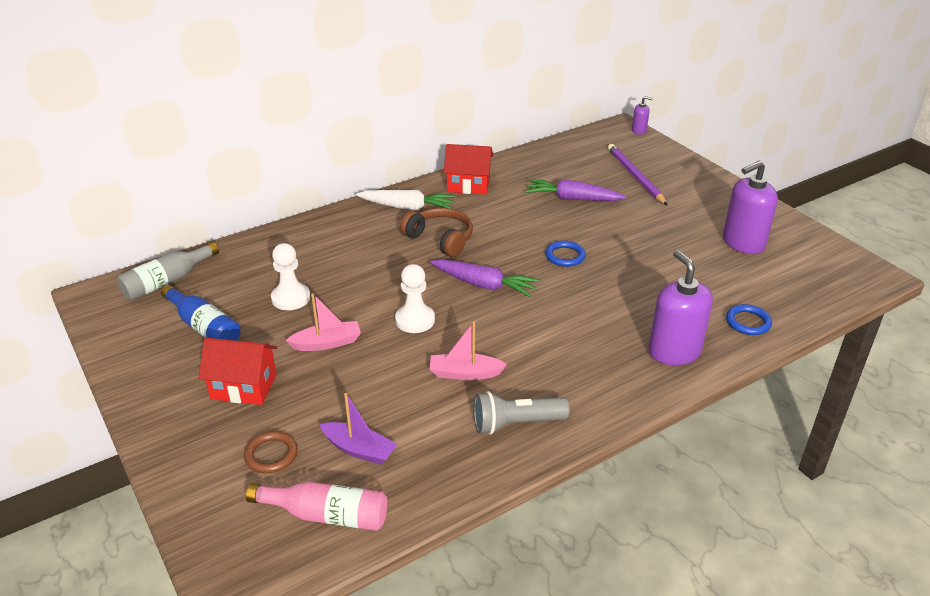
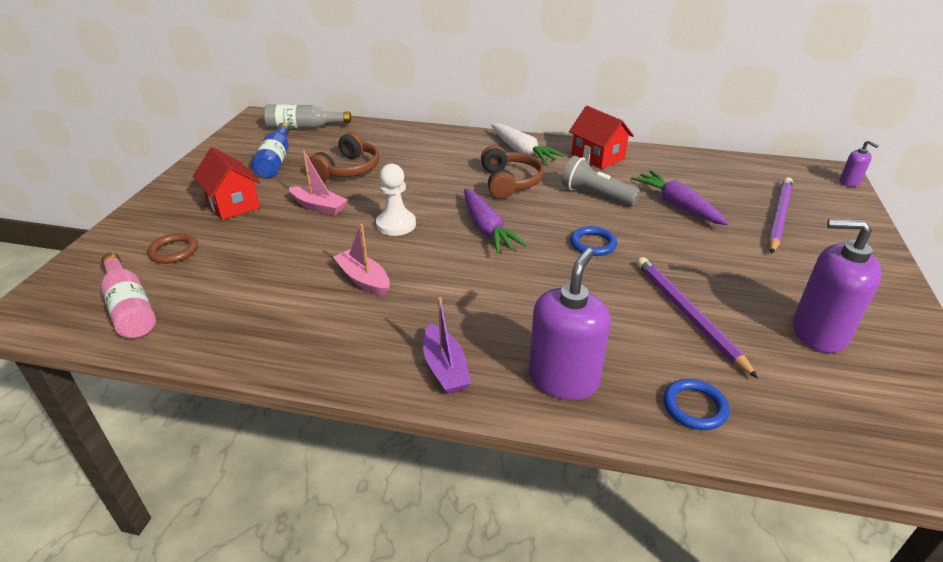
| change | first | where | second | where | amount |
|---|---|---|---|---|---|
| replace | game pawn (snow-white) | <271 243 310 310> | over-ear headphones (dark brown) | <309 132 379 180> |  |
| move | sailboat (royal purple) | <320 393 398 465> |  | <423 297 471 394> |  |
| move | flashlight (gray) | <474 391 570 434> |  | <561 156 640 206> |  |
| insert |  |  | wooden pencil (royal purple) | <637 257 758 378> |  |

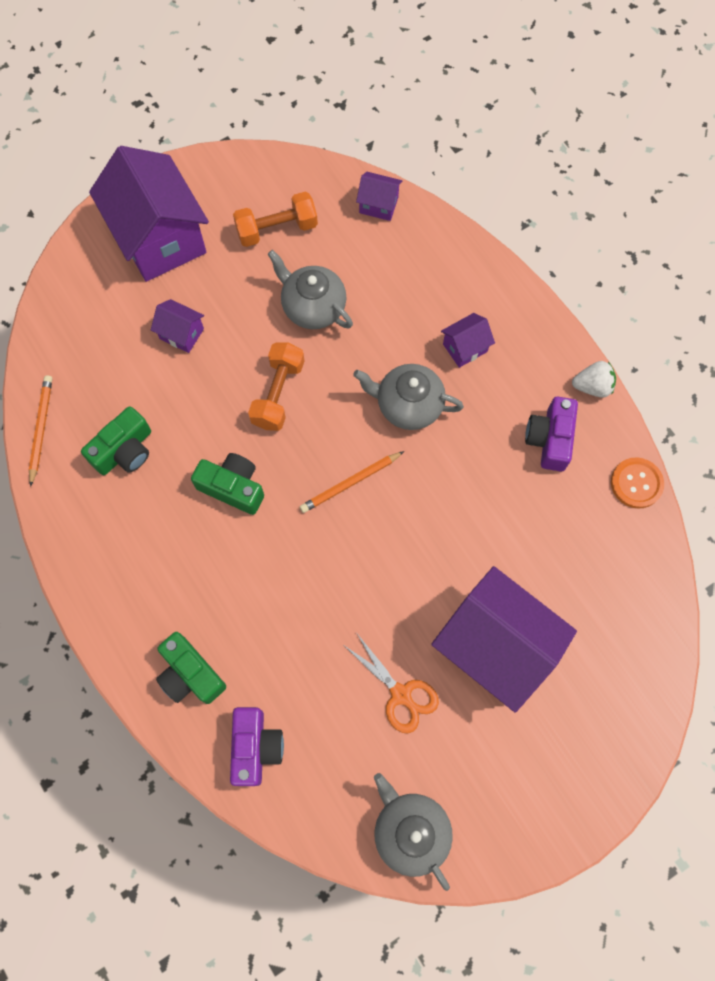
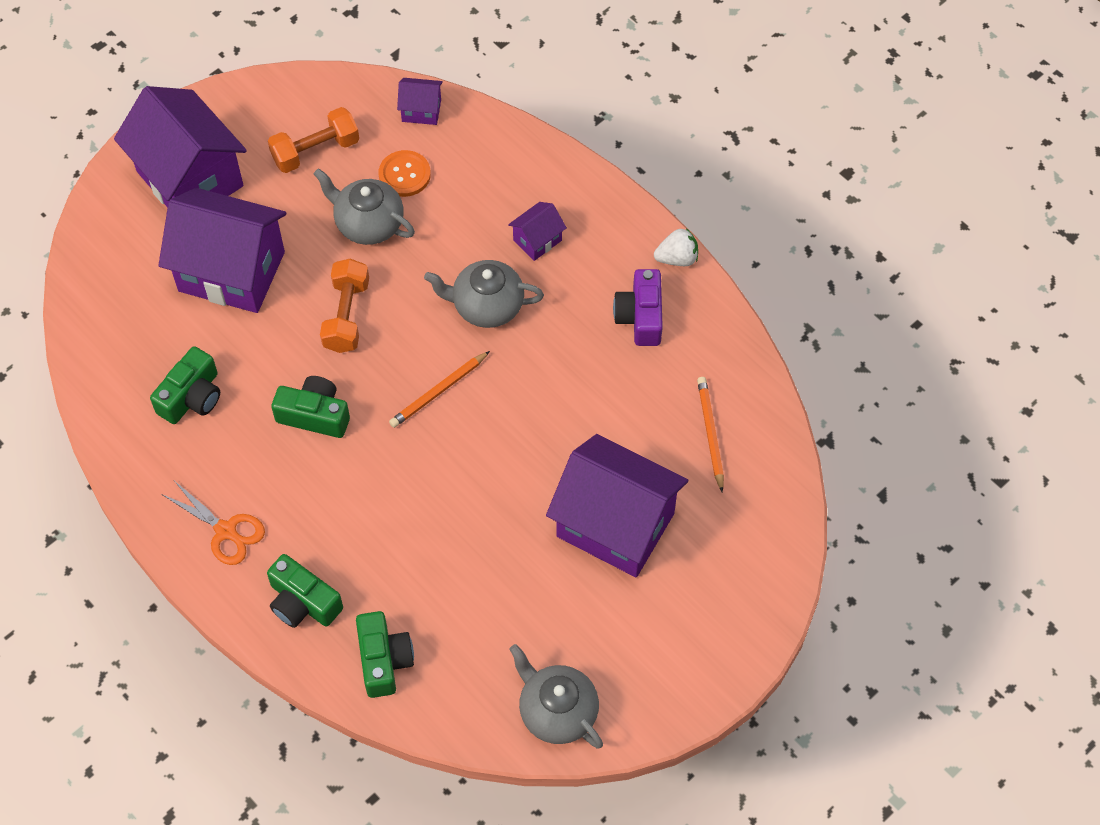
| change | first | where | second | where | amount |
|---|---|---|---|---|---|
| move | wooden pencil (orange-coloured) | <29 375 52 487> |  | <697 377 724 492> |  |
| resize | house (royal purple) | <151 299 204 353> |  | <158 188 286 313> | x2.30 |
| recolor | compact camera (royal purple) | <230 707 284 786> | compact camera (leaf-green) | <356 611 414 698> |  |
| move | shears (orange-coloured) | <345 634 439 733> |  | <161 481 265 565> |  |
| move | sewing button (orange-coloured) | <611 457 664 508> |  | <379 150 431 197> |  |

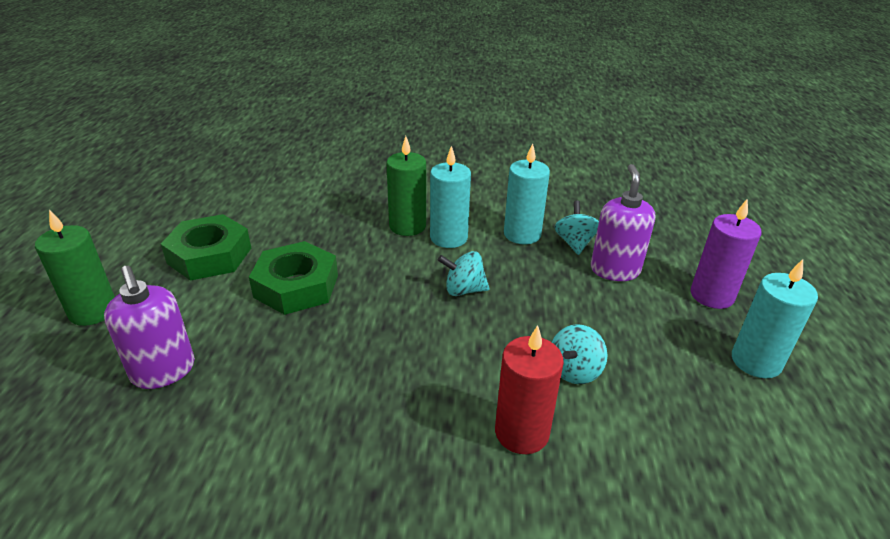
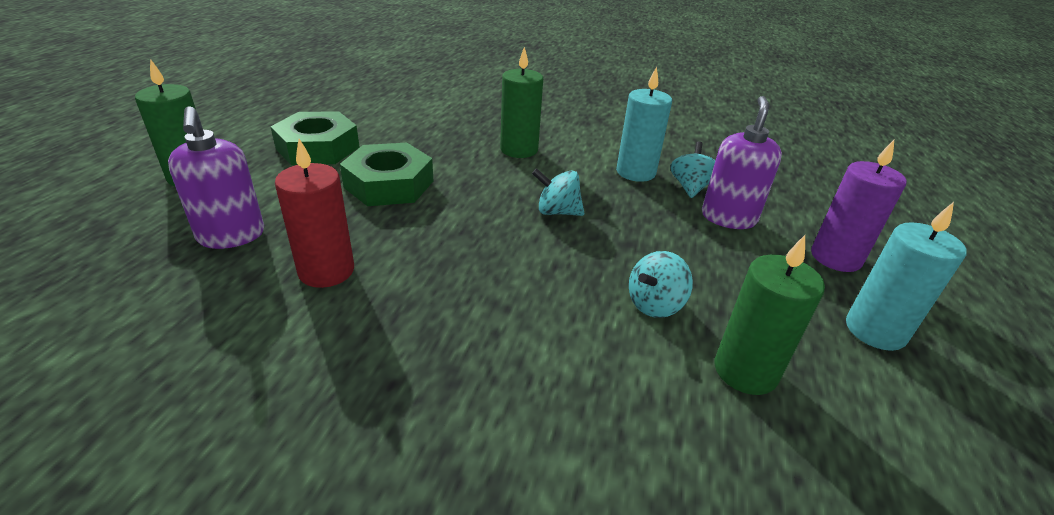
| change | first | where | second | where | amount |
|---|---|---|---|---|---|
| delete | candle (turquoise) | <430 146 471 248> |  |  |  |
| move | candle (crimson) | <495 325 564 454> |  | <275 139 354 288> |  |
| insert |  |  | candle (leaf-green) | <715 235 825 395> |  |

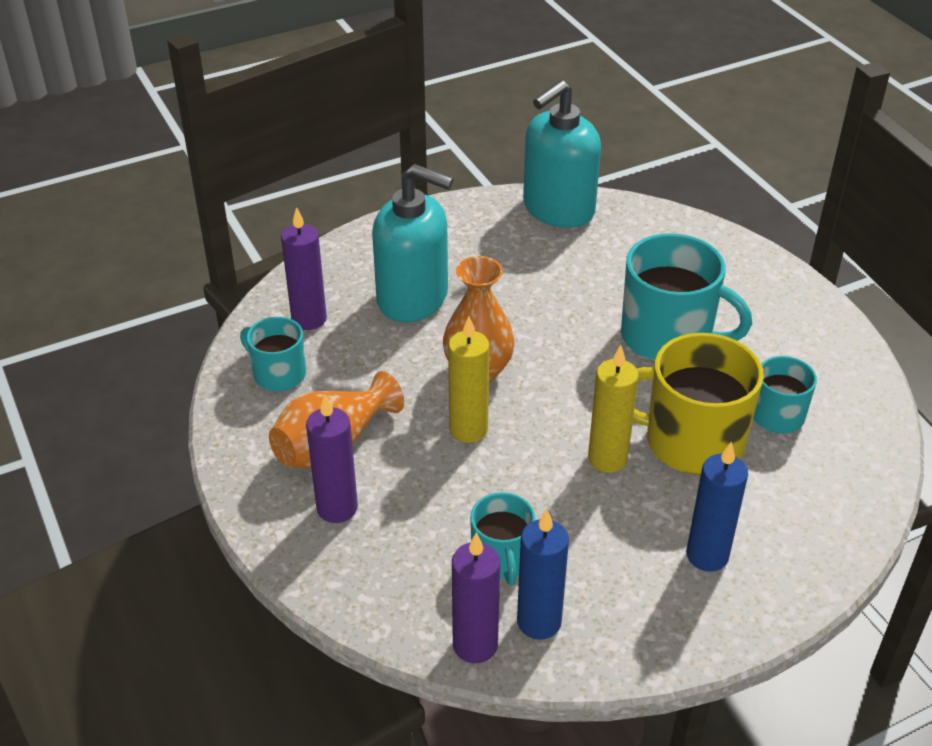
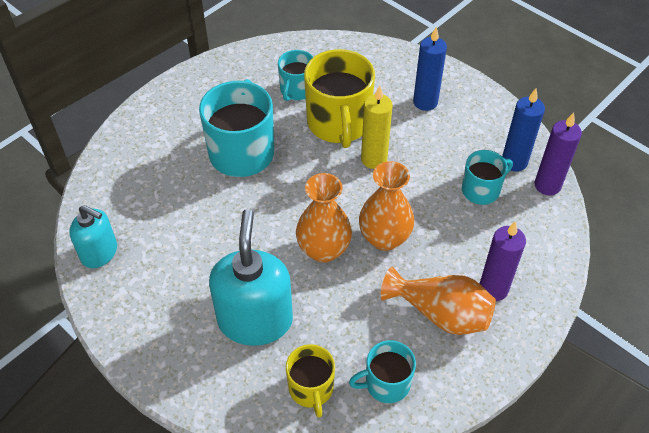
| change | first | where | second | where | amount |
|---|---|---|---|---|---|
| rotate | tea mug (turquoise) | <240 317 306 391> |  | <349 340 416 403> | 60 degrees clockwise |
| replace | candle (royal purple) | <281 207 327 330> | tea mug (bright yellow) | <286 344 335 418> |  |
| replace | candle (bright yellow) | <448 316 489 443> | flower vase (orange-coloured) | <359 161 415 251> |  |
| resize | soap dispenser (turquoise) | <523 80 601 228> |  | <69 205 117 268> | x0.60 |

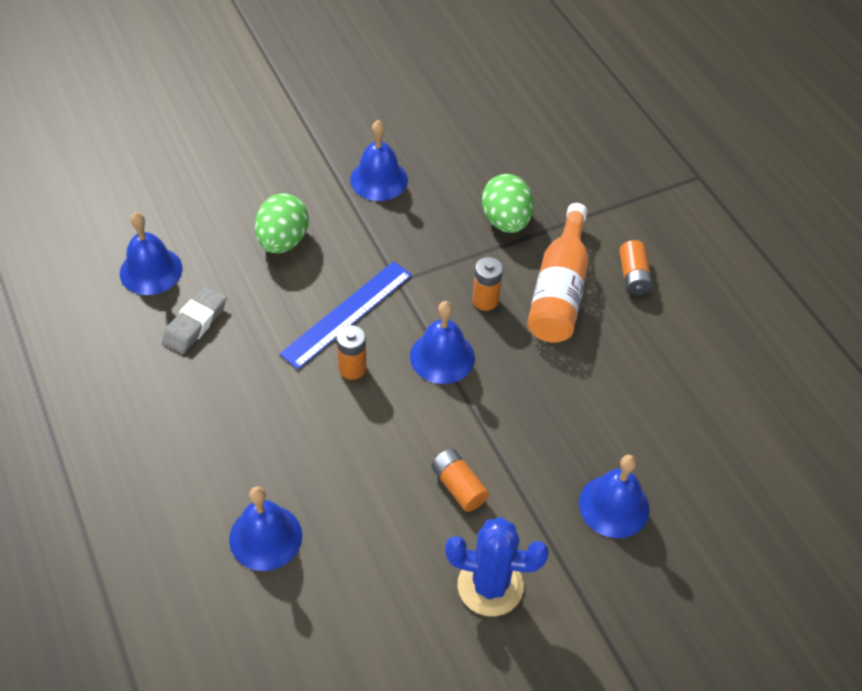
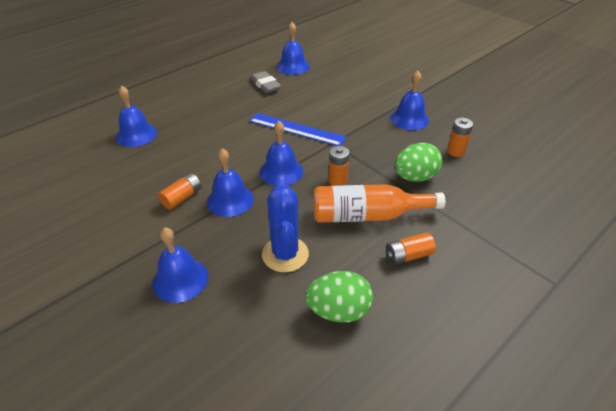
| change | first | where | second | where | amount |
|---|---|---|---|---|---|
| rotate | pencil eraser (gray) | <162 286 226 354> |  | <251 71 281 93> | 45 degrees clockwise |
| move | toy egg (leaf-green) | <255 193 309 253> |  | <305 271 373 322> |  |
| move | AA battery (orange-coloured) | <337 325 367 380> |  | <447 118 473 157> |  |
| move | cactus (blue) | <445 517 549 616> |  | <262 185 309 272> |  |
| insert |  |  | bell (blue) | <207 148 254 217> |  |

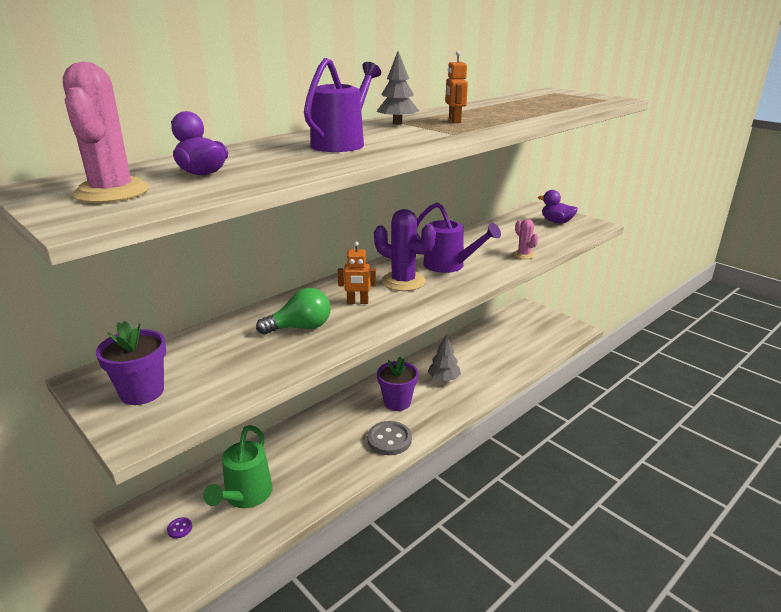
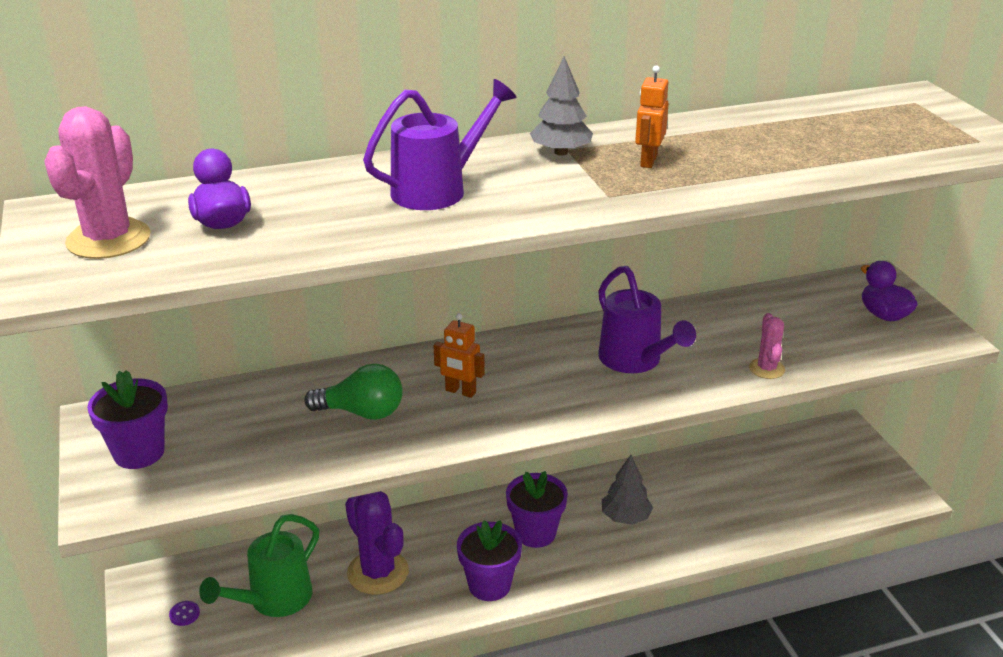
| change | first | where | second | where | amount |
|---|---|---|---|---|---|
| replace | sewing button (gray) | <367 421 412 455> | potted plant (royal purple) | <457 520 522 601> |  |
| move | cactus (royal purple) | <374 209 436 291> |  | <345 491 409 594> |  |

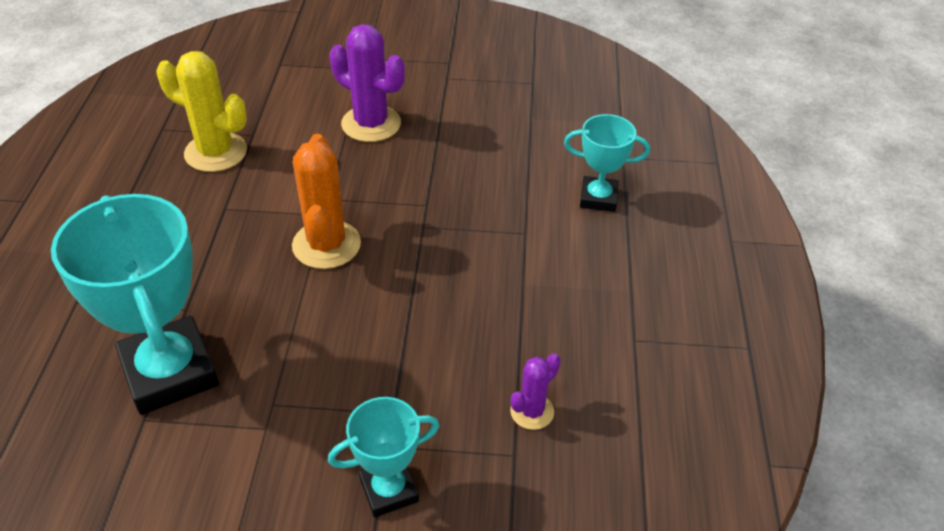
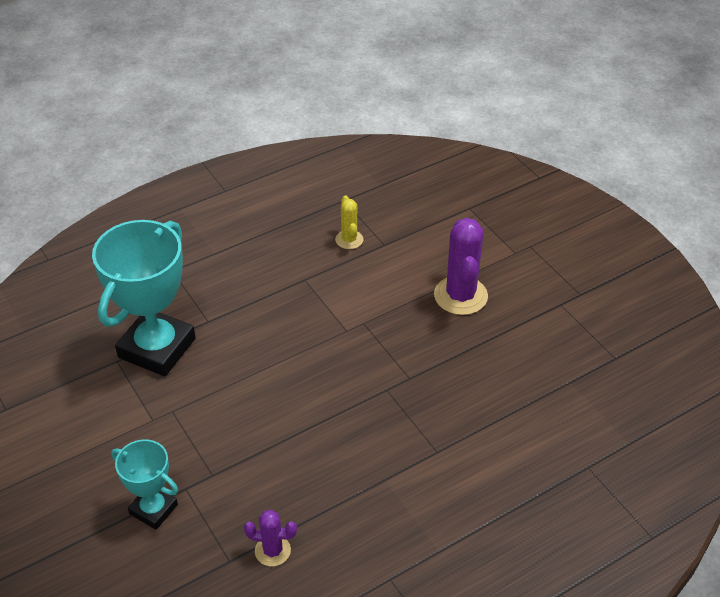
| change | first | where | second | where | amount |
|---|---|---|---|---|---|
| resize | cactus (bright yellow) | <157 51 247 172> |  | <335 195 364 249> | x0.55 |
| delete | cactus (orange-coloured) | <292 134 361 269> |  |  |  |
| delete | prize cup (turquoise) | <564 114 650 212> |  |  |  |

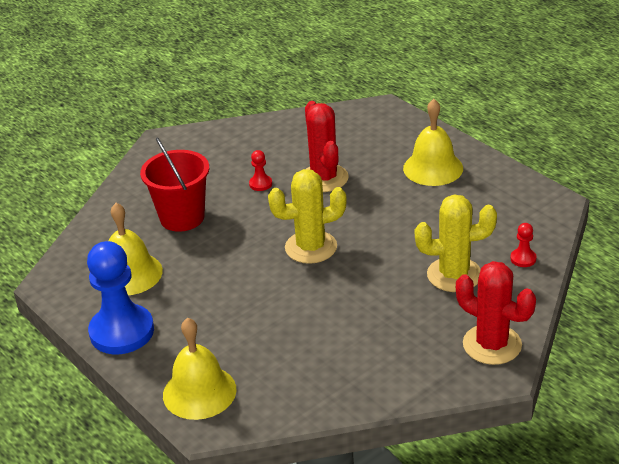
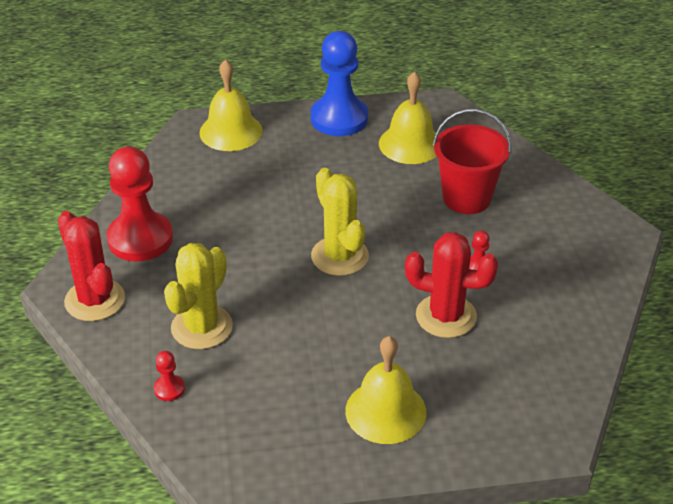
| change | first | where | second | where | amount |
|---|---|---|---|---|---|
| rotate | cactus (bright yellow) | <268 169 347 264> |  | <311 168 369 276> | 45 degrees counterclockwise |
| rotate | cactus (crimson) | <456 261 536 365> |  | <58 211 125 321> | 75 degrees clockwise |
| insert |  |  | game pawn (crimson) | <106 146 173 261> |  |

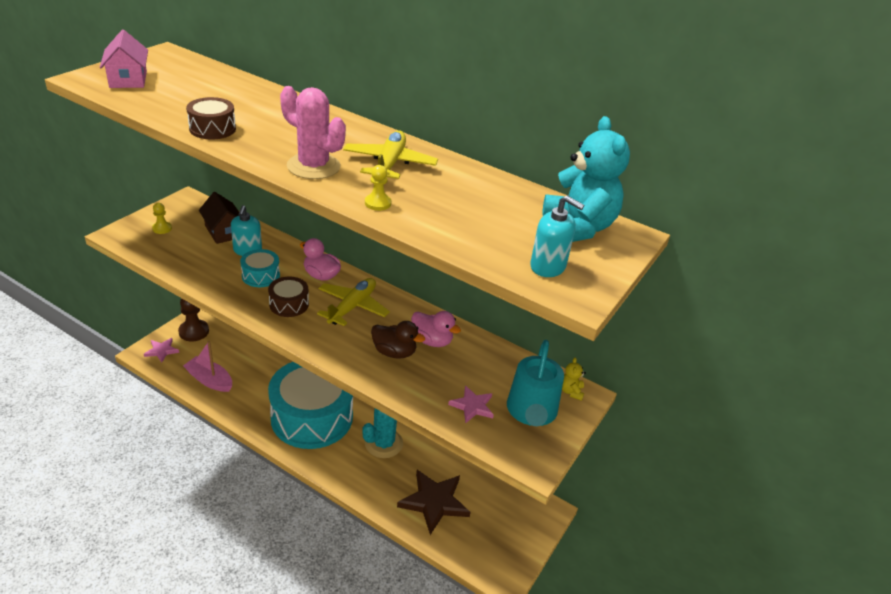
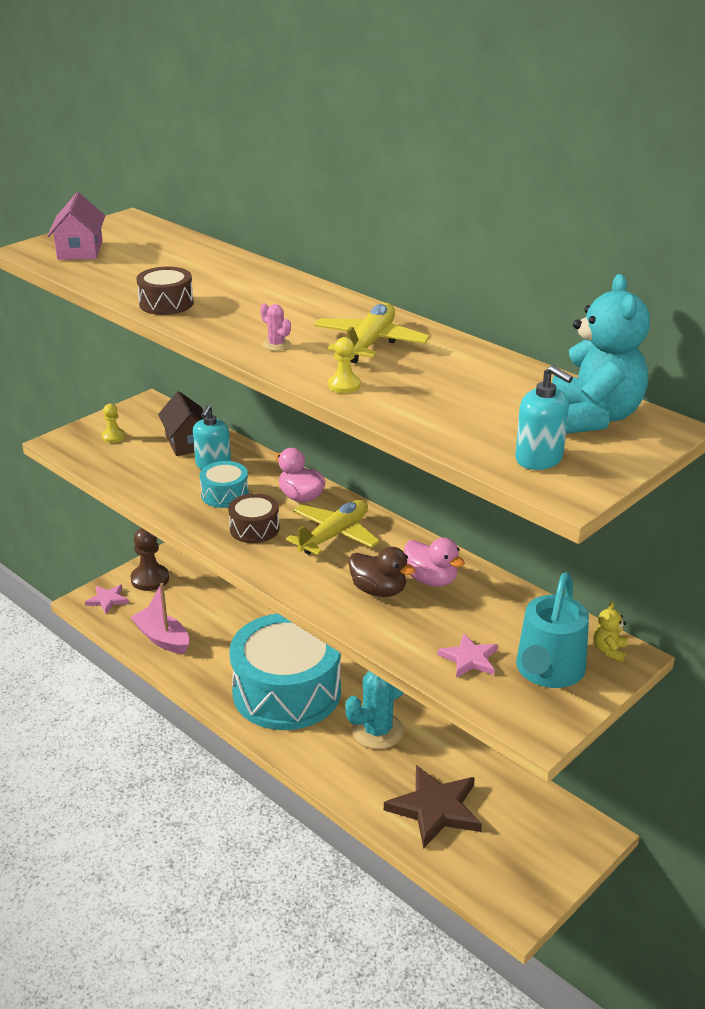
| change | first | where | second | where | amount |
|---|---|---|---|---|---|
| resize | cactus (rosy) | <280 86 346 179> |  | <260 303 291 351> | x0.43 |

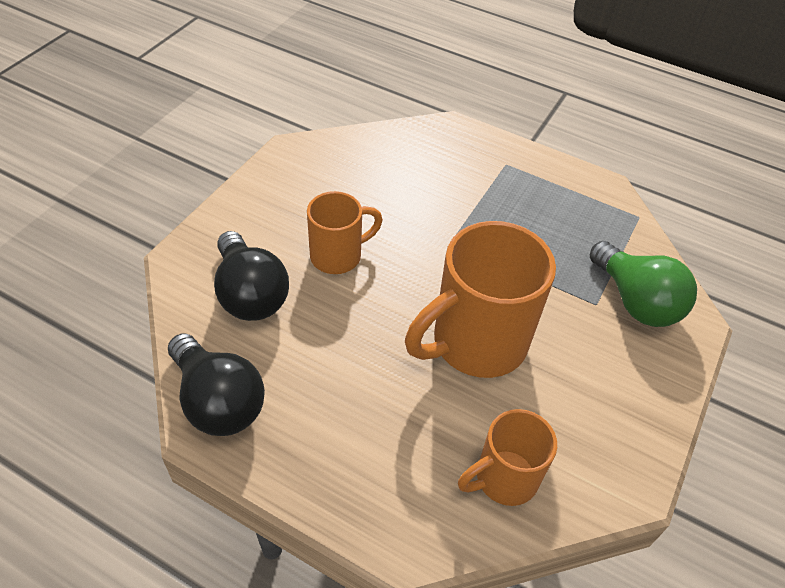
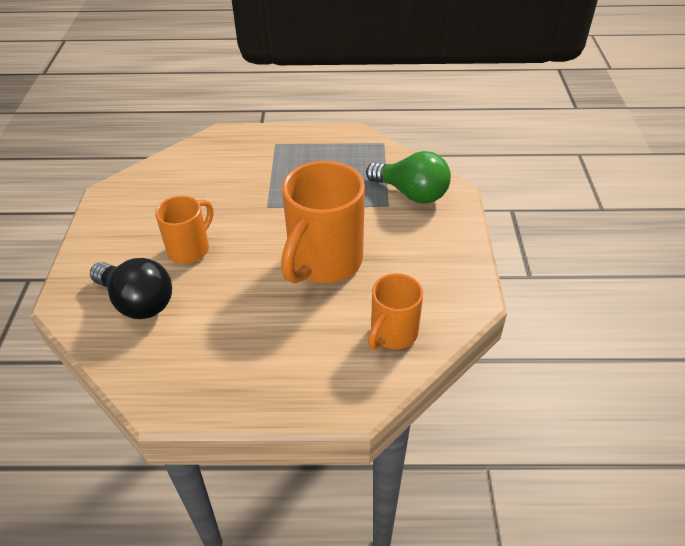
| change | first | where | second | where | amount |
|---|---|---|---|---|---|
| delete | lightbulb (jet-black) | <168 334 265 436> |  |  |  |

